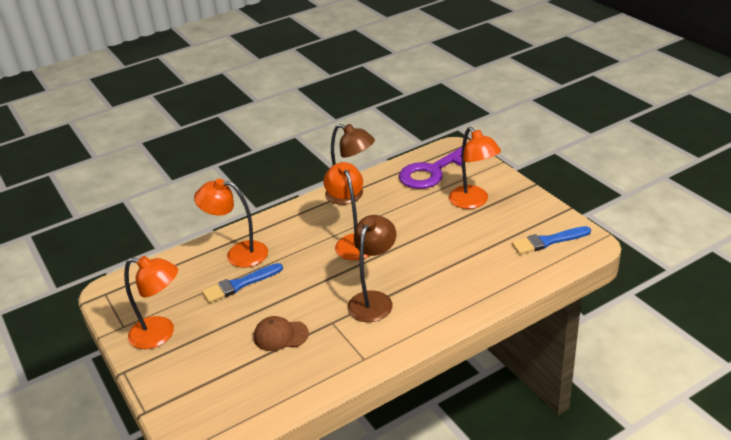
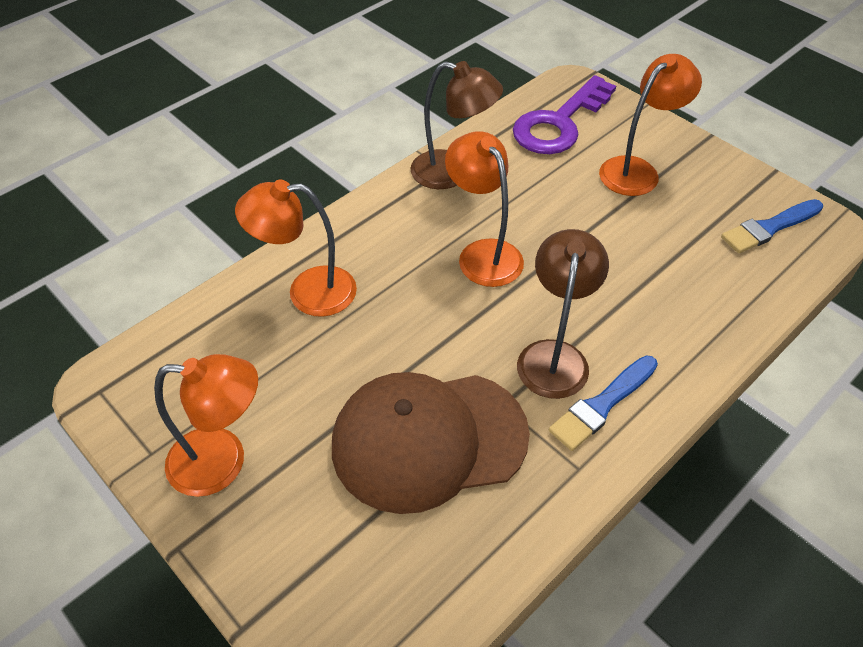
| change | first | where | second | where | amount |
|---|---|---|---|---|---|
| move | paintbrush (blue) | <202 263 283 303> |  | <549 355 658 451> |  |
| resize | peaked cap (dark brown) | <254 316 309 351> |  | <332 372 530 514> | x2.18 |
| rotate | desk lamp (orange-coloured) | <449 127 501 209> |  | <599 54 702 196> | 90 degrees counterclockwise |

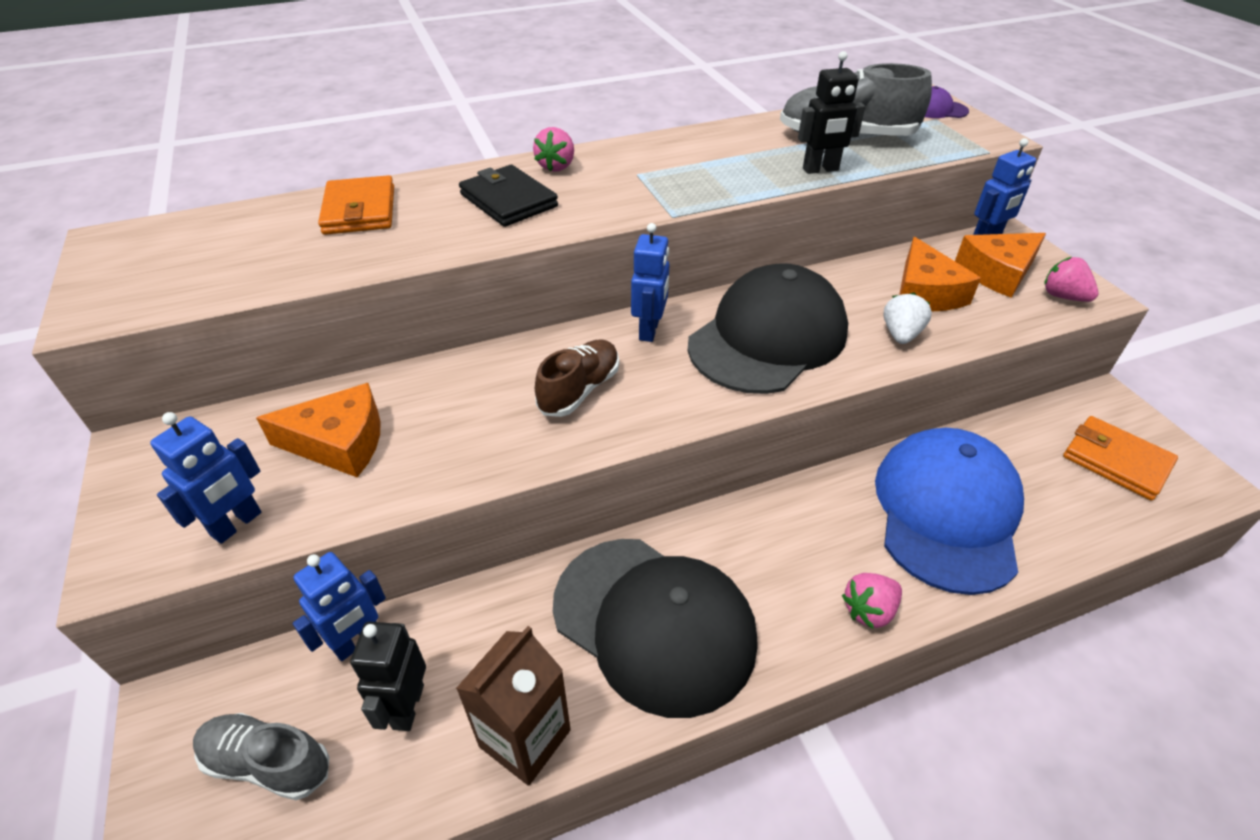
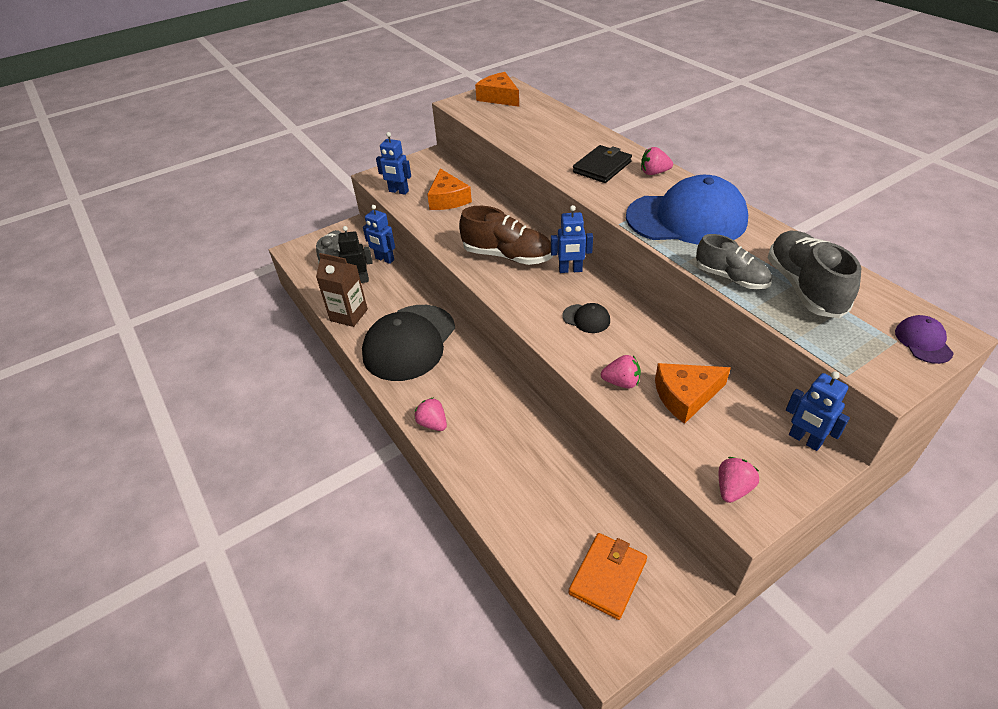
| change | first | where | second | where | amount |
|---|---|---|---|---|---|
| delete | wallet (orange-coloured) | <318 175 394 235> |  |  |  |
| resize | sneaker (dark brown) | <535 339 619 417> |  | <459 206 553 265> | x1.52 |
| resize | peaked cap (jet-black) | <688 263 848 394> |  | <562 303 610 333> | x0.41 |
| replace | robot figure (jet-black) | <798 51 865 174> | sneaker (gray) | <696 234 772 289> |  |
| move | peaked cap (blue) | <875 428 1024 595> |  | <626 175 748 244> |  |
| recolor | strawberry (snow-white) | <884 292 932 344> | strawberry (rosy) | <601 355 641 389> |  |
| move | piece of cheese (orange-coloured) | <955 233 1046 298> |  | <475 72 519 107> |  |

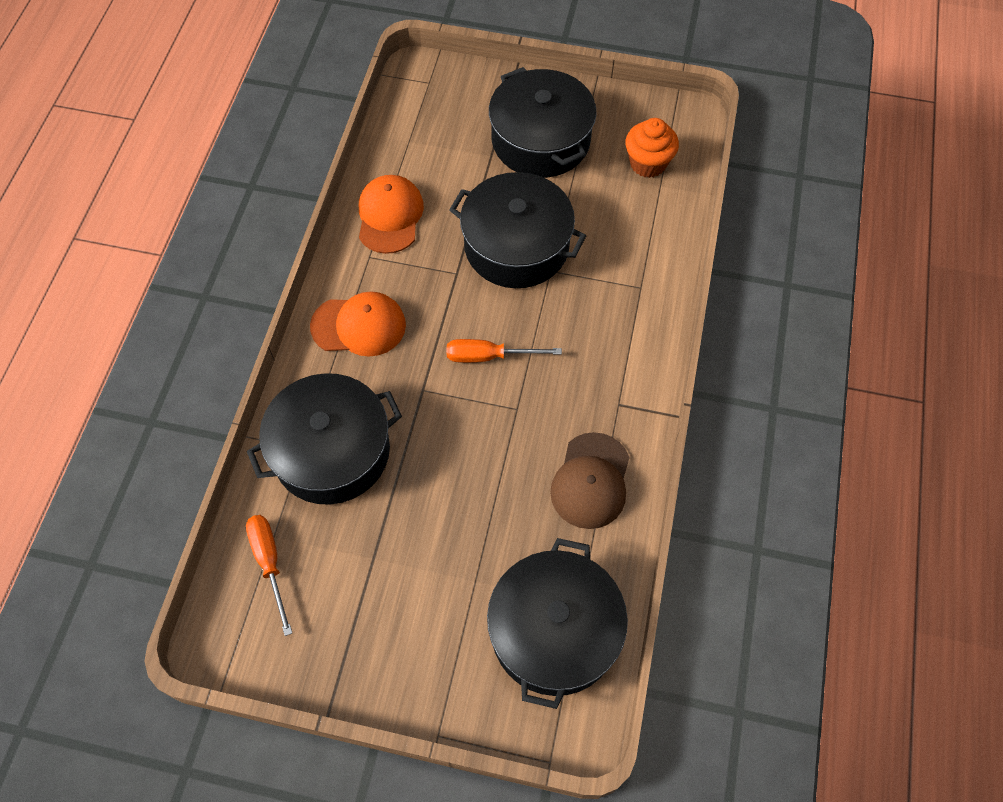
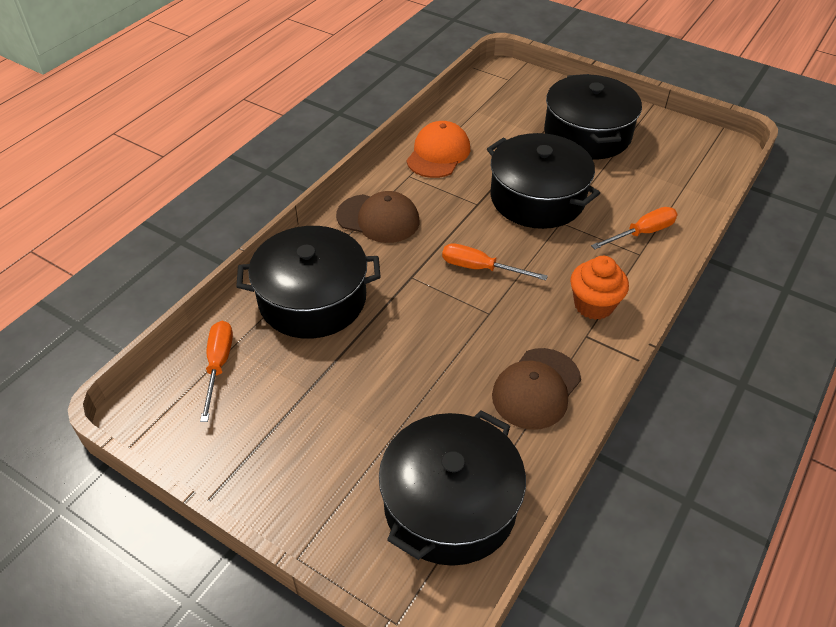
| change | first | where | second | where | amount |
|---|---|---|---|---|---|
| recolor | peaked cap (orange-coloured) | <310 291 406 357> | peaked cap (dark brown) | <336 191 420 243> |  |
| move | fairy cake (orange-coloured) | <625 118 679 178> |  | <570 256 629 320> |  |
| insert |  |  | screwdriver (orange-coloured) | <591 207 678 249> |  |

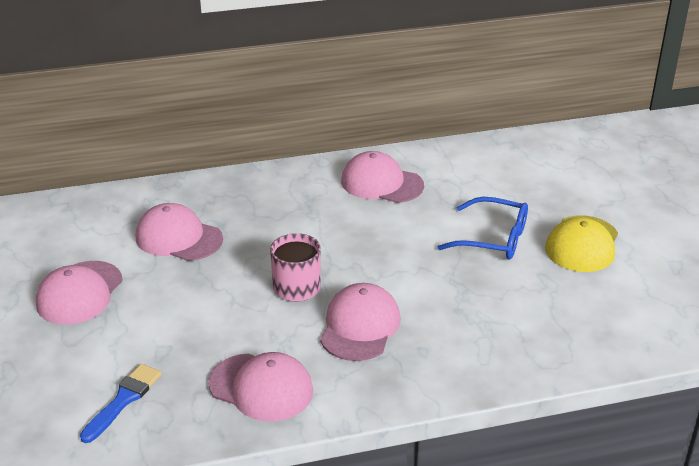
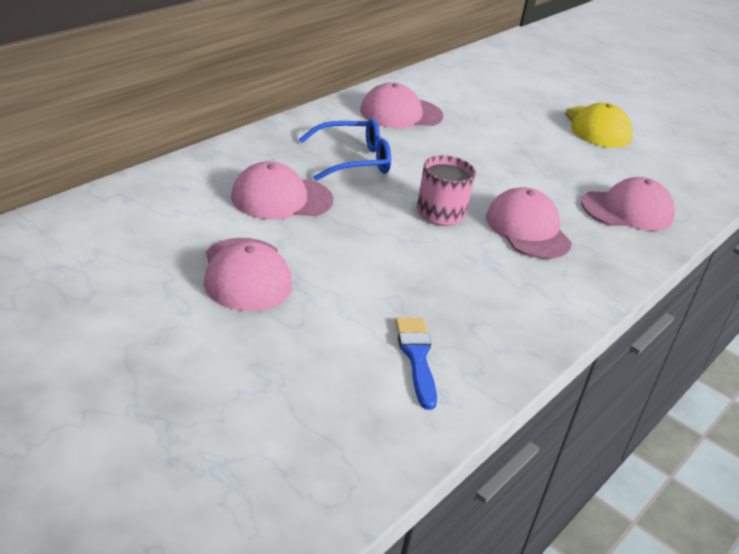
| change | first | where | second | where | amount |
|---|---|---|---|---|---|
| move | peaked cap (rosy) | <208 352 313 422> |  | <581 177 675 231> |  |
| move | eyeglasses (blue) | <438 197 528 259> |  | <299 118 391 181> |  |

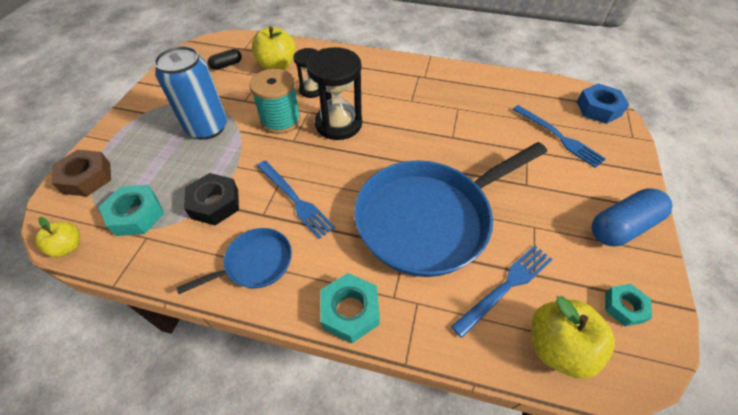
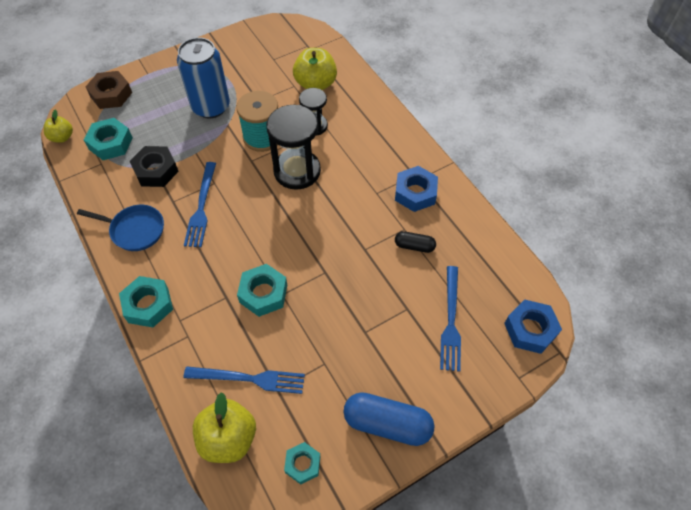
| change | first | where | second | where | amount |
|---|---|---|---|---|---|
| move | pill (jet-black) | <208 49 242 70> |  | <395 231 436 253> |  |
| replace | pan (blue) | <354 142 547 277> | nut (turquoise) | <237 264 287 317> |  |
| insert |  |  | nut (blue) | <395 166 438 212> |  |

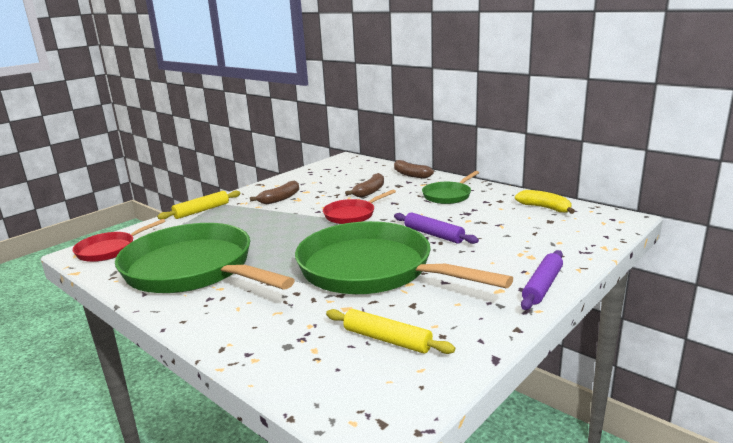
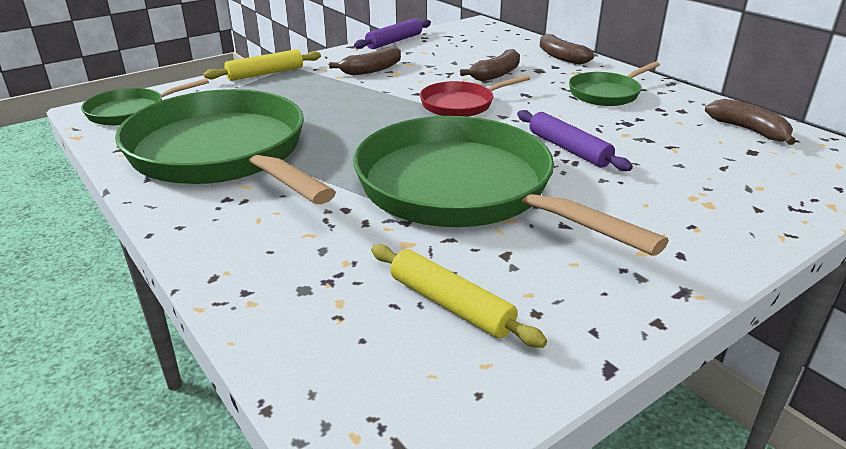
| change | first | where | second | where | amount |
|---|---|---|---|---|---|
| recolor | pan (crimson) | <72 219 165 262> | pan (leaf-green) | <81 78 209 125> |  |
| recolor | banana fruit (bright yellow) | <515 190 575 214> | banana fruit (dark brown) | <705 99 796 145> |  |
| move | rolling pin (royal purple) | <521 250 563 310> |  | <354 18 431 49> |  |

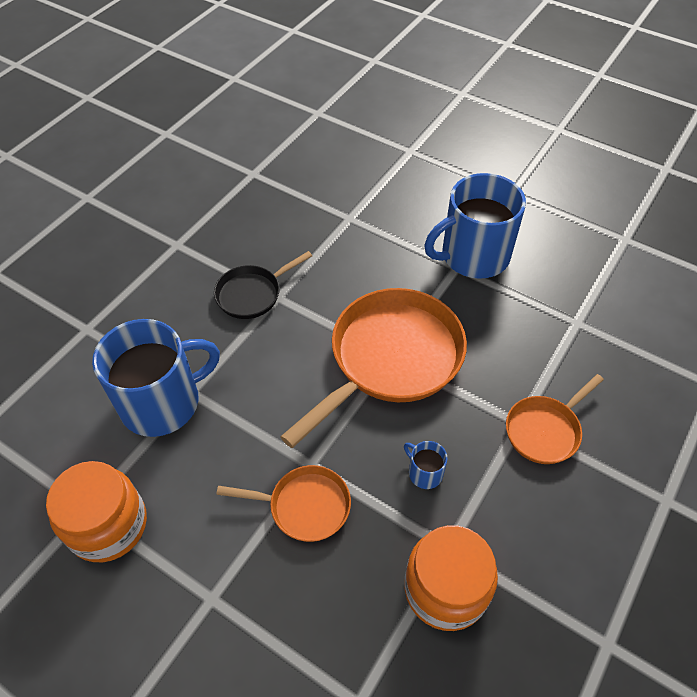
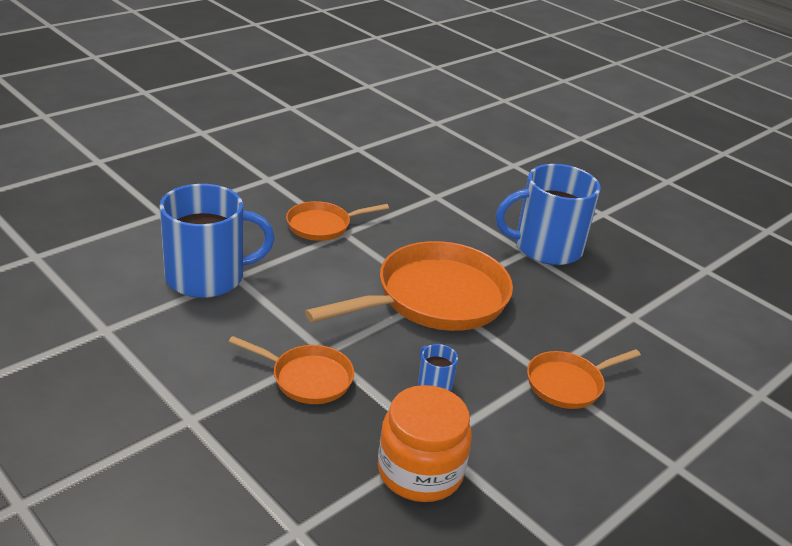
| change | first | where | second | where | amount |
|---|---|---|---|---|---|
| delete | jam jar (orange-coloured) | <46 461 147 562> |  |  |  |
| recolor | pan (jet-black) | <214 251 312 319> | pan (orange-coloured) | <286 201 389 241> |  |

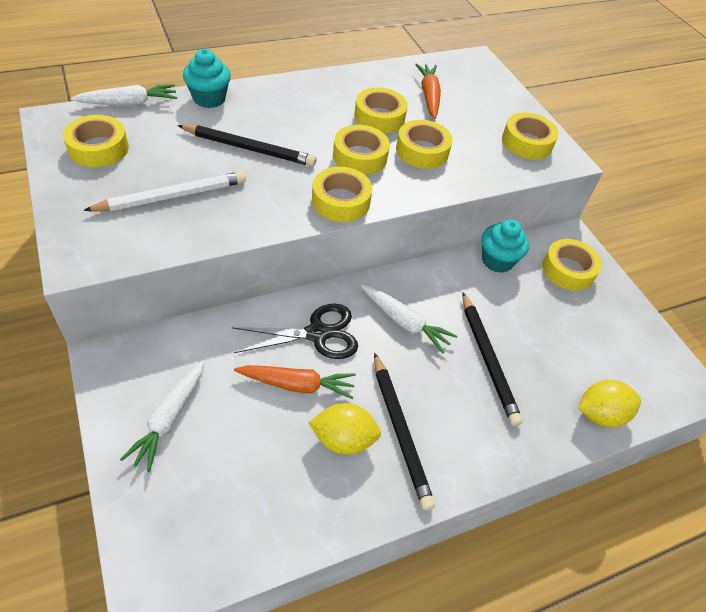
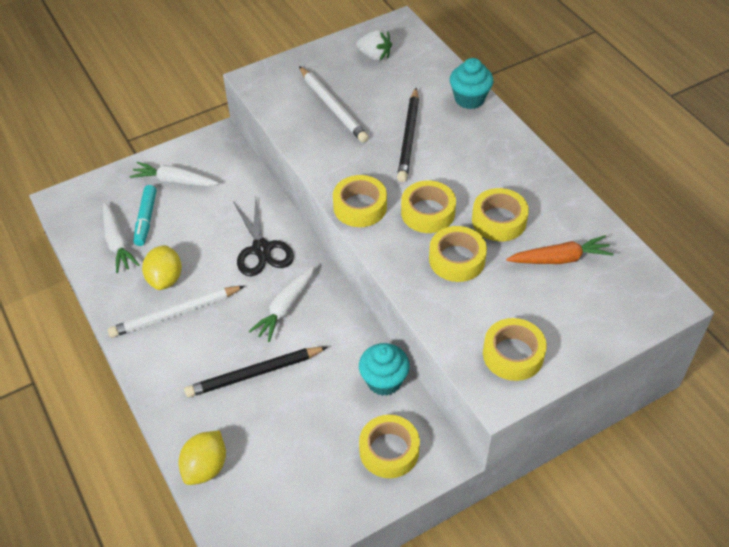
| change | first | where | second | where | amount |
|---|---|---|---|---|---|
| replace | sticky tape (bright yellow) | <63 115 129 167> | strawberry (snow-white) | <356 29 392 61> |  |
| move | toy carrot (snow-white) | <71 84 177 106> |  | <103 203 139 273> |  |
| delete | toy carrot (orange-coloured) | <234 365 356 399> |  |  |  |
| recolor | wooden pencil (jet-black) | <374 352 435 511> | wooden pencil (snow-white) | <108 286 245 338> |  |
| rotate | toy lemon (bright yellow) | <578 380 641 428> |  | <178 430 226 485> | 45 degrees clockwise |
| insert |  |  | marker pen (turquoise) | <134 185 157 246> |  |

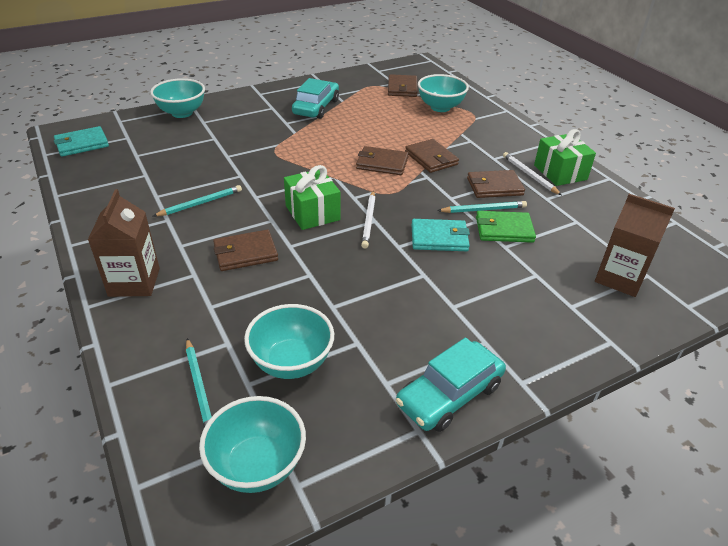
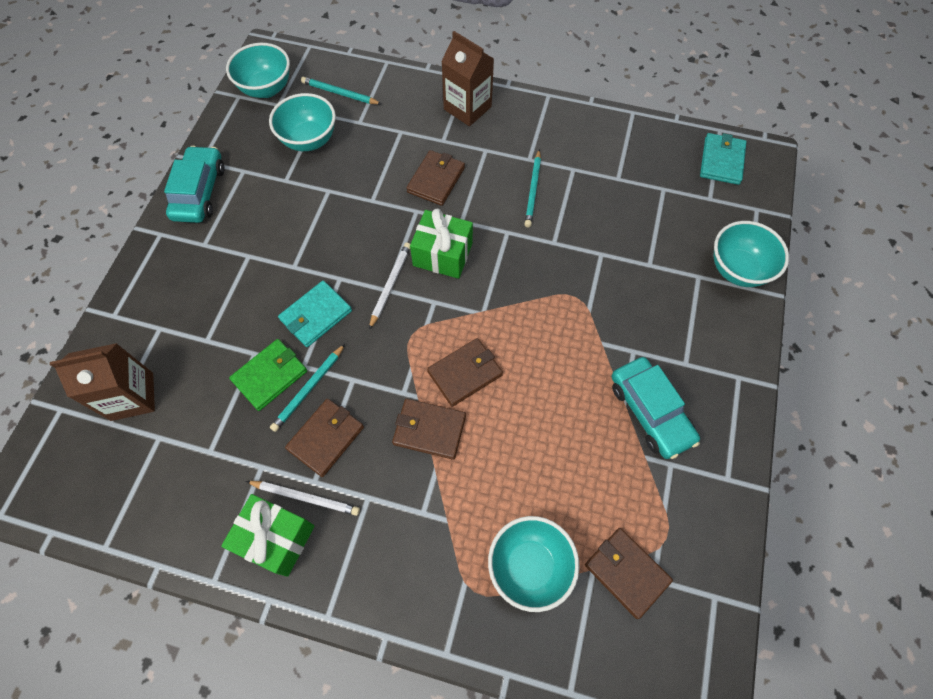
| change | first | where | second | where | amount |
|---|---|---|---|---|---|
| rotate | wooden pencil (snow-white) | <361 190 376 249> |  | <369 242 410 330> | 60 degrees clockwise |

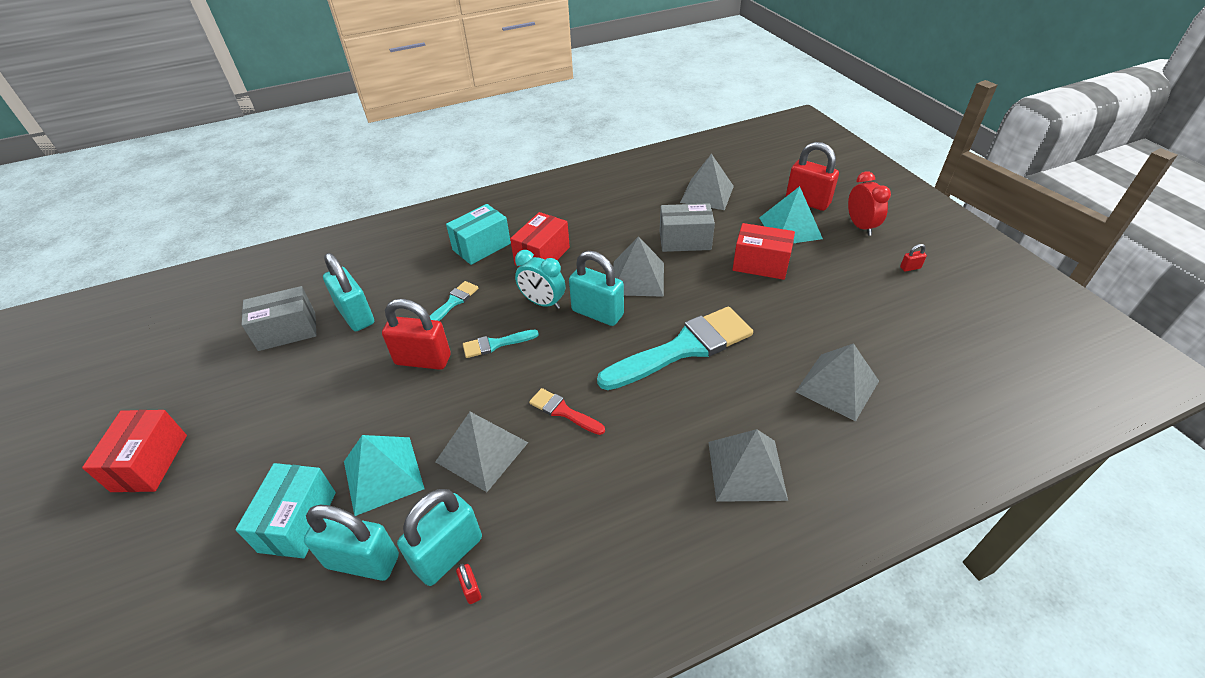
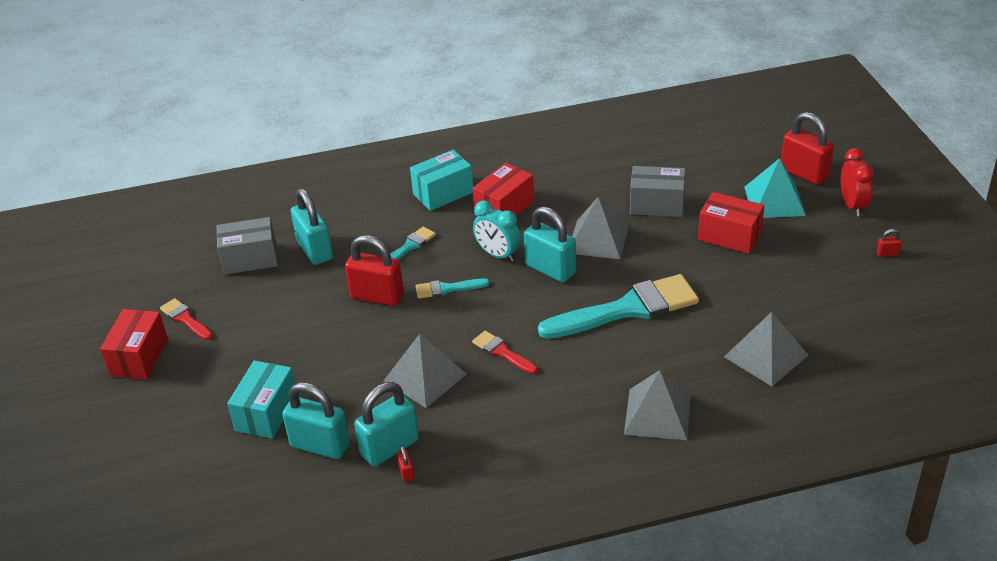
| change | first | where | second | where | amount |
|---|---|---|---|---|---|
| delete | pyramid (turquoise) | <344 435 424 516> |  |  |  |
| delete | pyramid (gray) | <680 153 734 210> |  |  |  |
| insert |  |  | paintbrush (crimson) | <160 298 213 340> |  |

